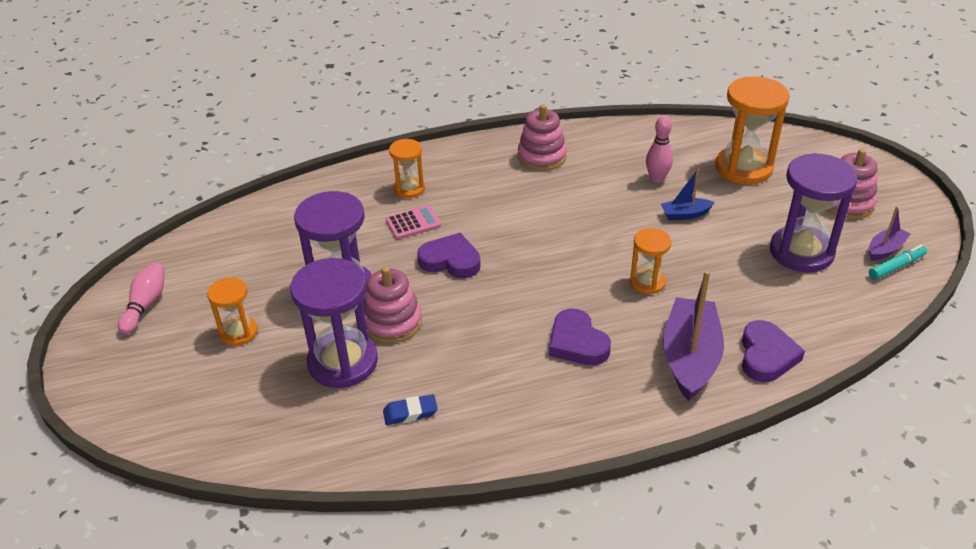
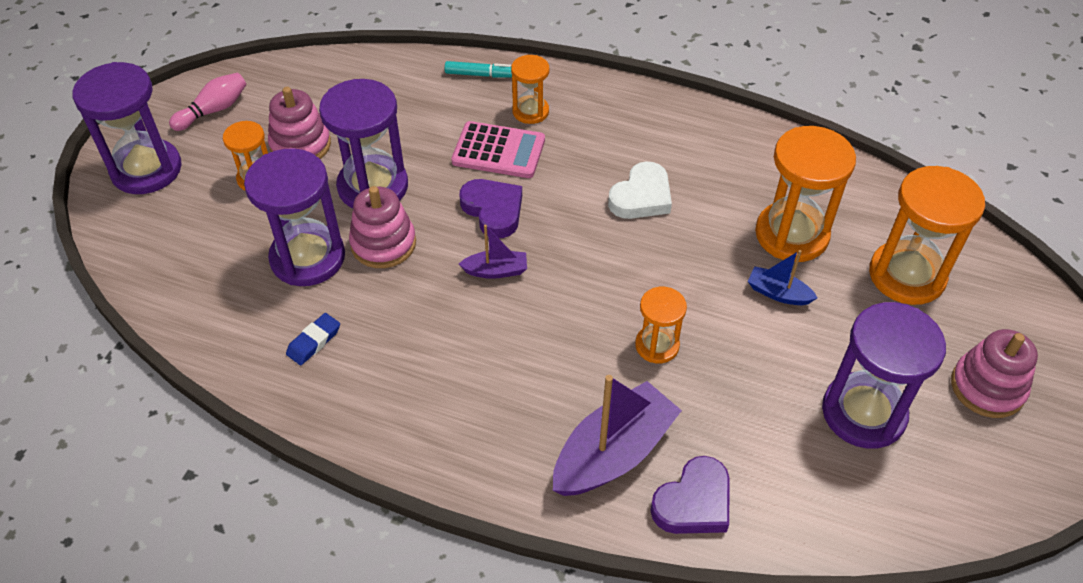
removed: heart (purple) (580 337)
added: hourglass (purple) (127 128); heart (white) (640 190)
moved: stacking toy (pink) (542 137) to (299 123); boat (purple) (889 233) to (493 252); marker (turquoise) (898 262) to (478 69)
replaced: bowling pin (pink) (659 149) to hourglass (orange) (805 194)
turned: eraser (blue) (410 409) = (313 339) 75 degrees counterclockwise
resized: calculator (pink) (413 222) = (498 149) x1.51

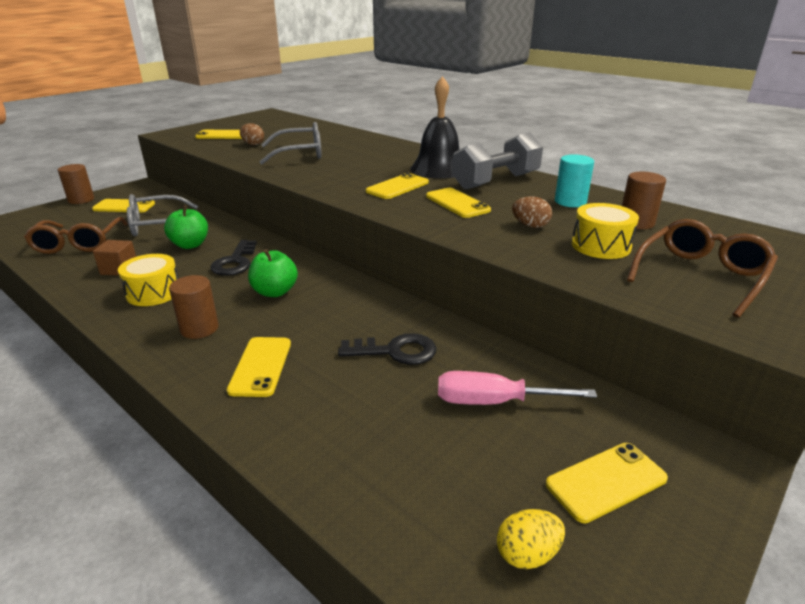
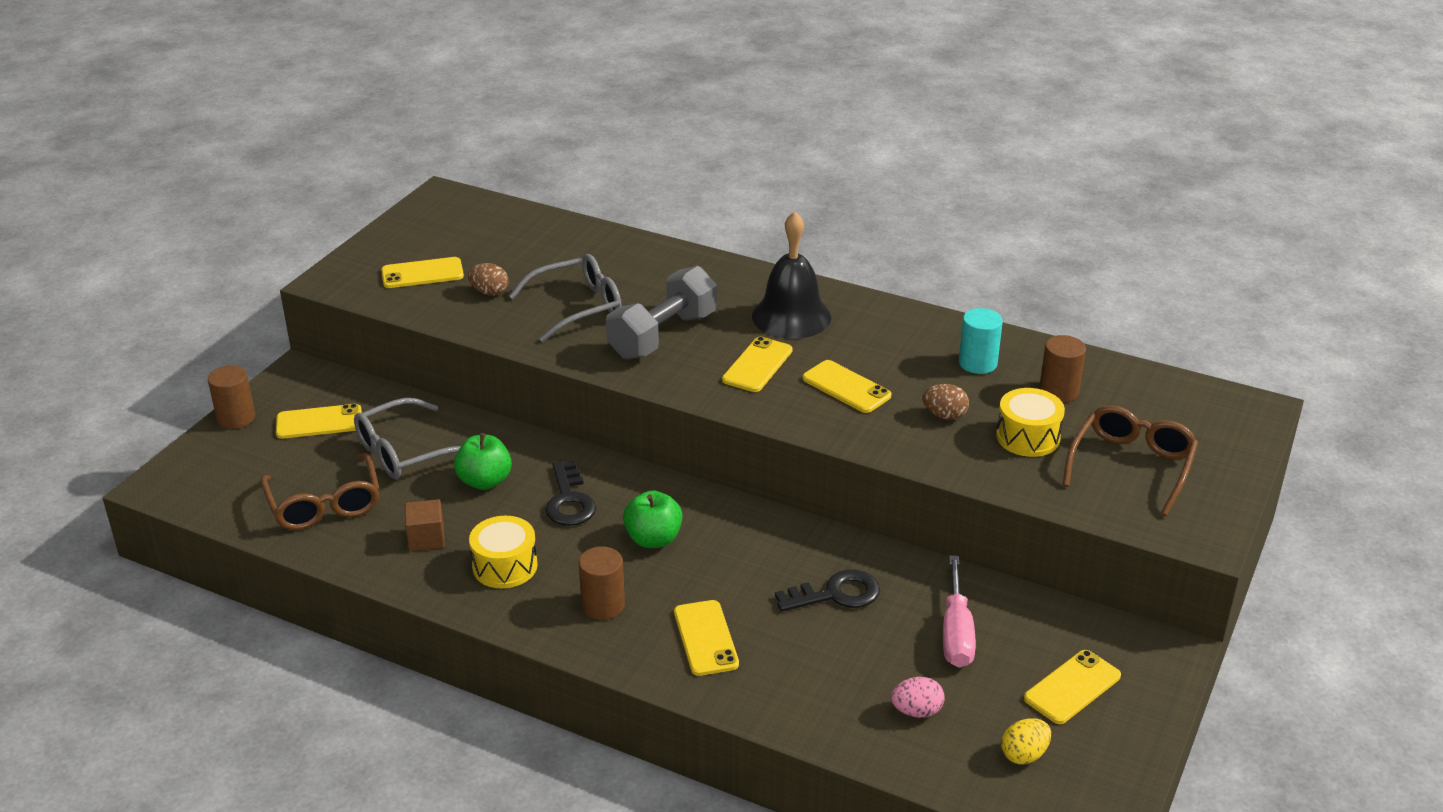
added: egg (pink) (918 697)
moved: dumbbell (grey) (497 161) to (661 312)
turned: screwdriver (pink) (517 388) = (959 611) 75 degrees counterclockwise

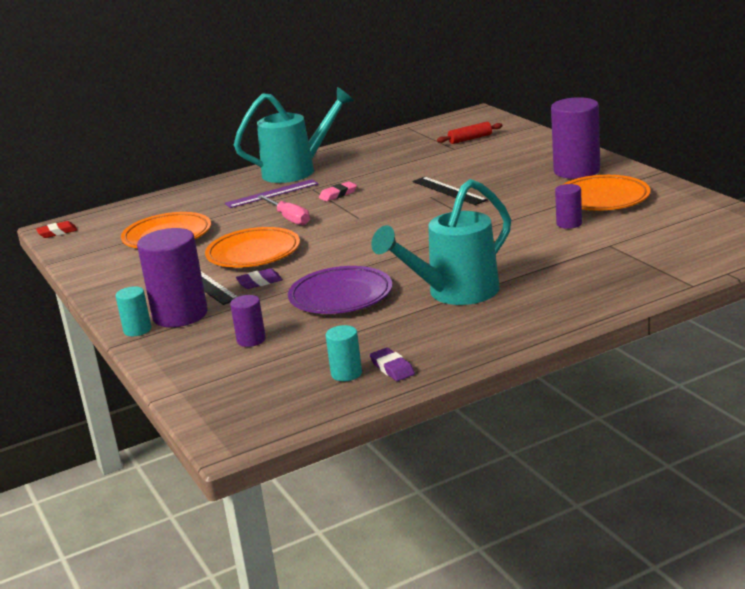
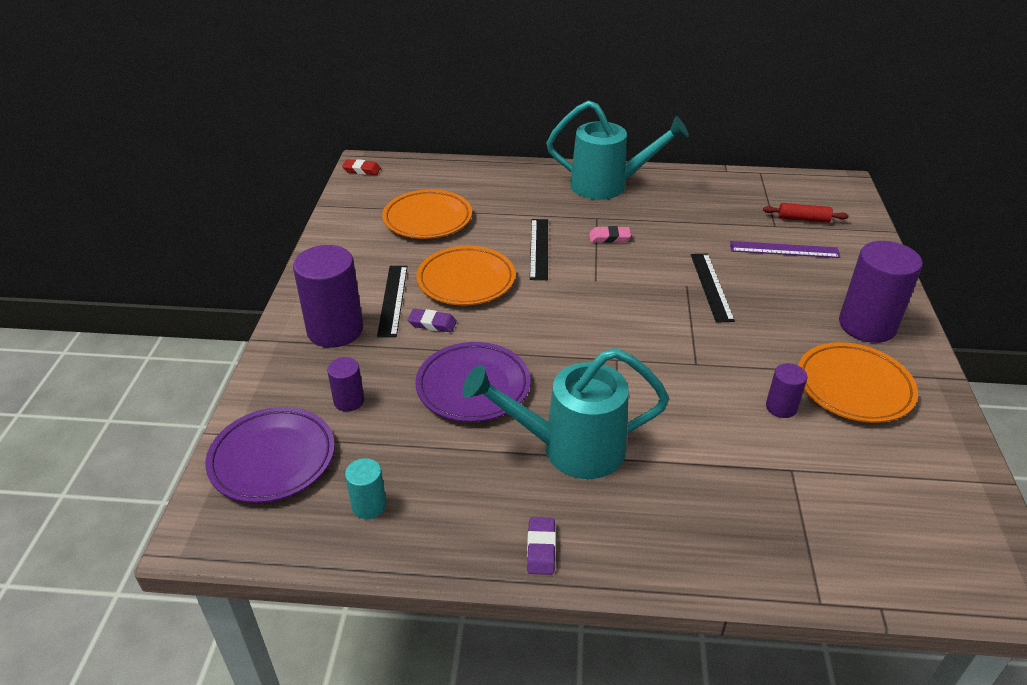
removed: cylinder (turquoise) (133 311)
added: plate (purple) (270 455)
moved: ruler (purple) (271 193) to (785 249); eraser (purple) (392 364) to (541 546)
replaced: screwdriver (pink) (284 210) to ruler (black) (539 249)

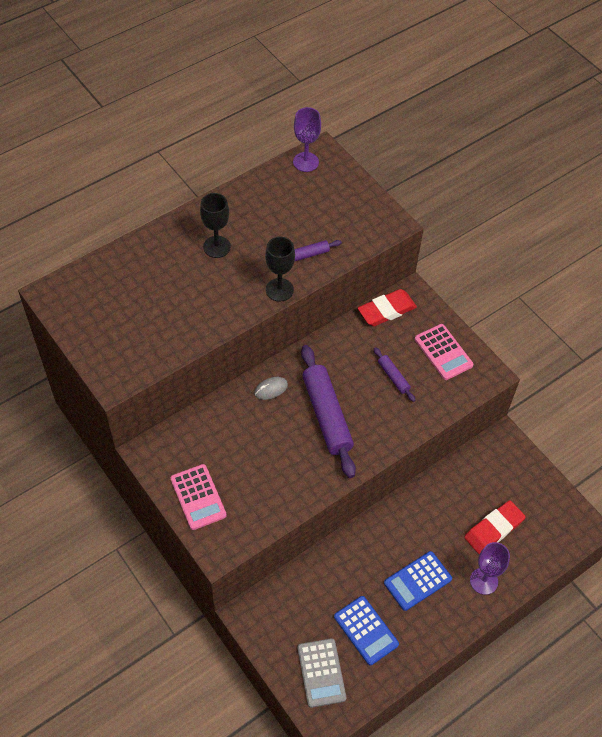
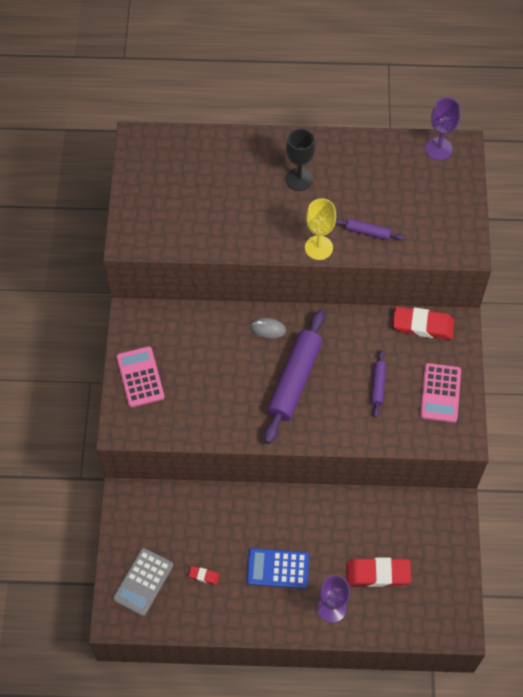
replaced: calculator (blue) (366 631) to eraser (red) (204 575)
recoloured: goblet (black) (280 269) to goblet (yellow) (320 229)
turned: calculator (pink) (199 497) = (140 376) 150 degrees clockwise

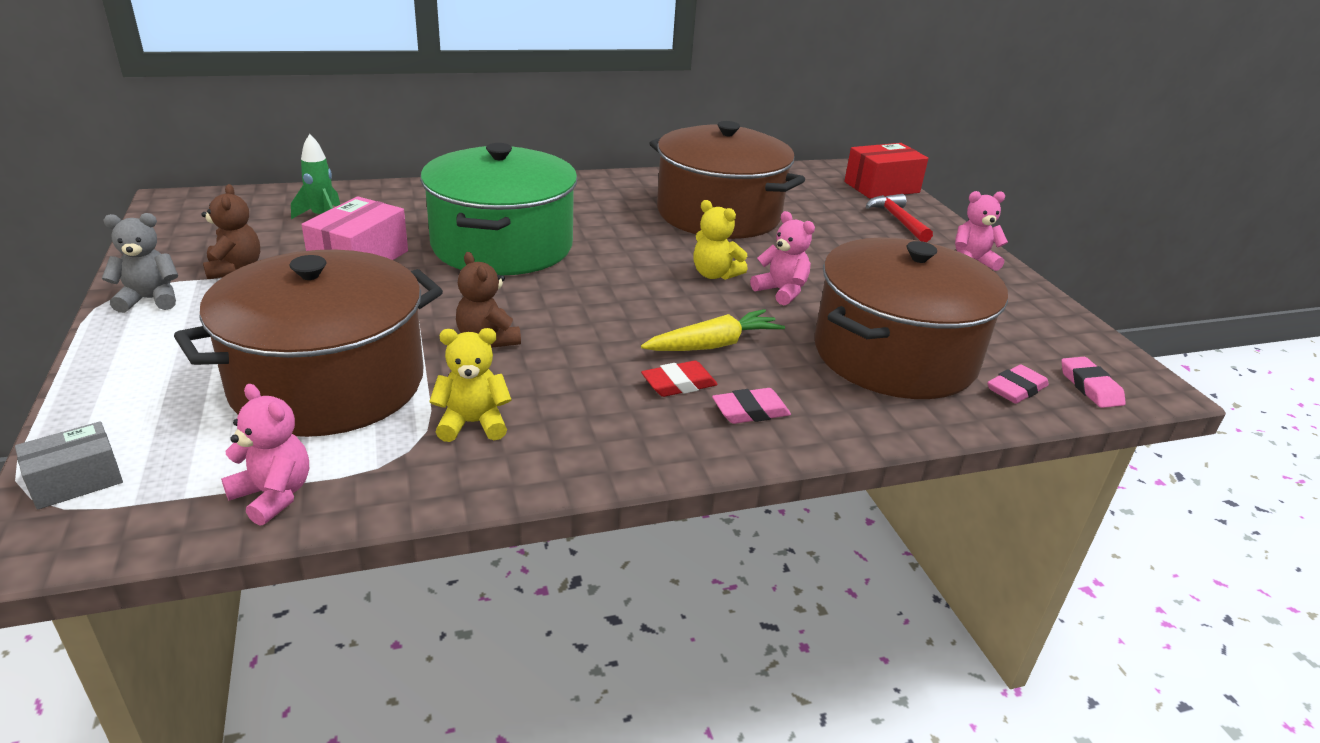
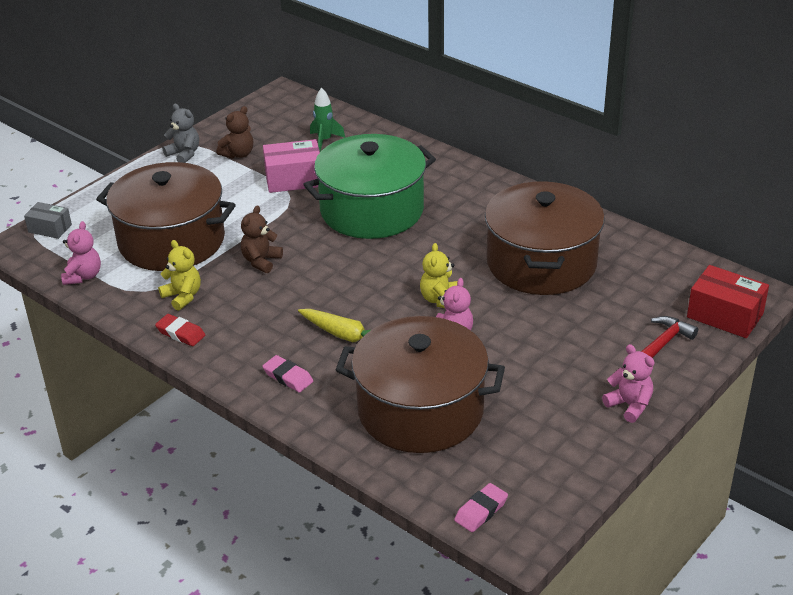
removed: eraser (pink) (1018 384)
moved: eraser (red) (679 379) to (180 330)

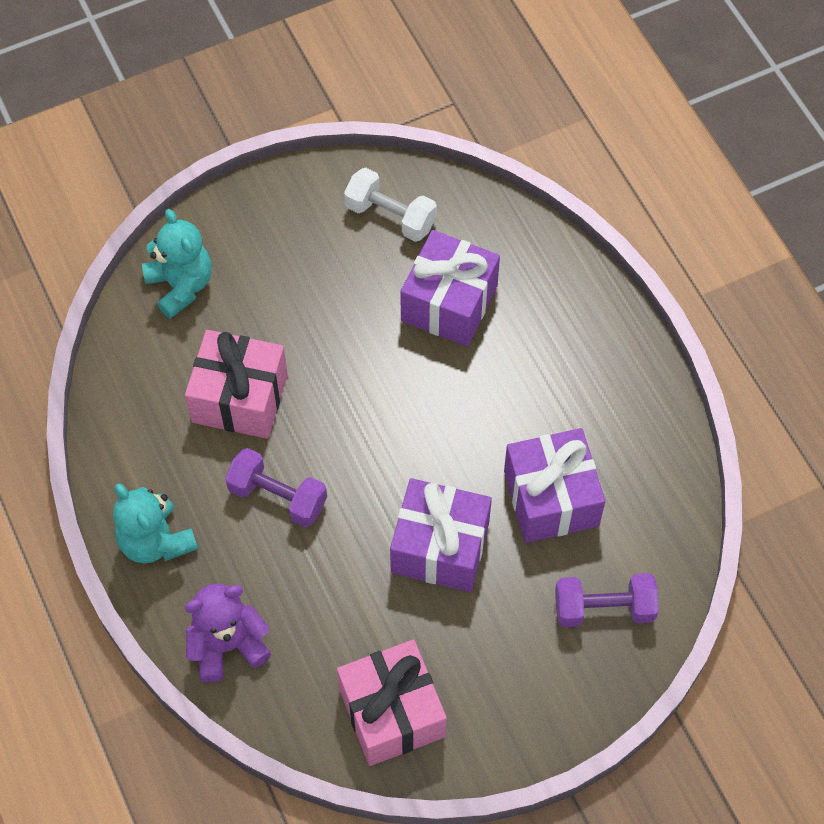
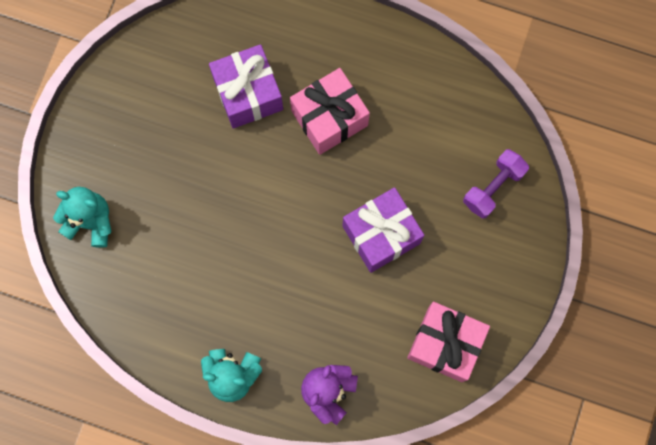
removed: dumbbell (white) (390 205); gift (purple) (554 485); dumbbell (purple) (276 487)
moved: gift (pink) (236 384) to (330 111)

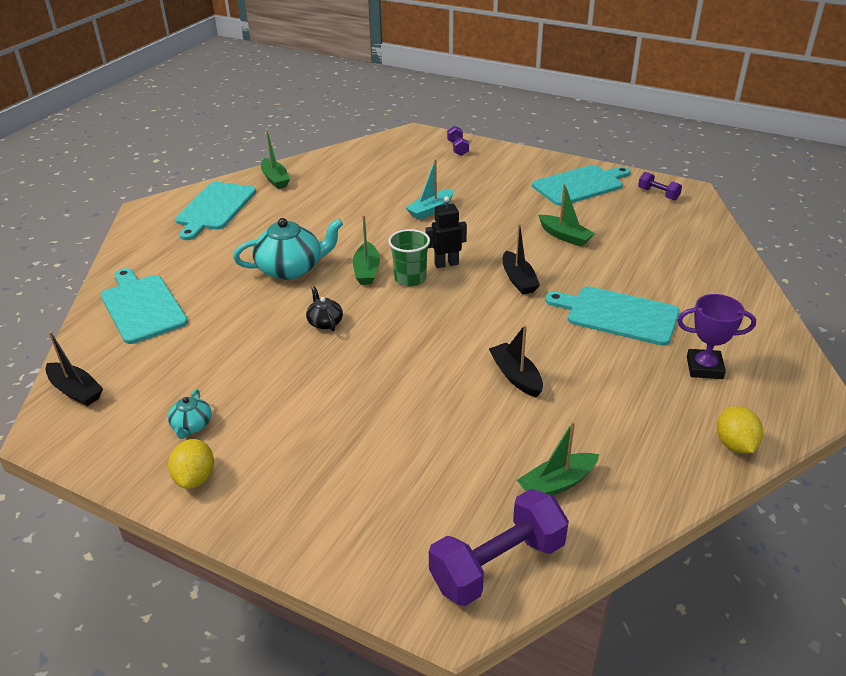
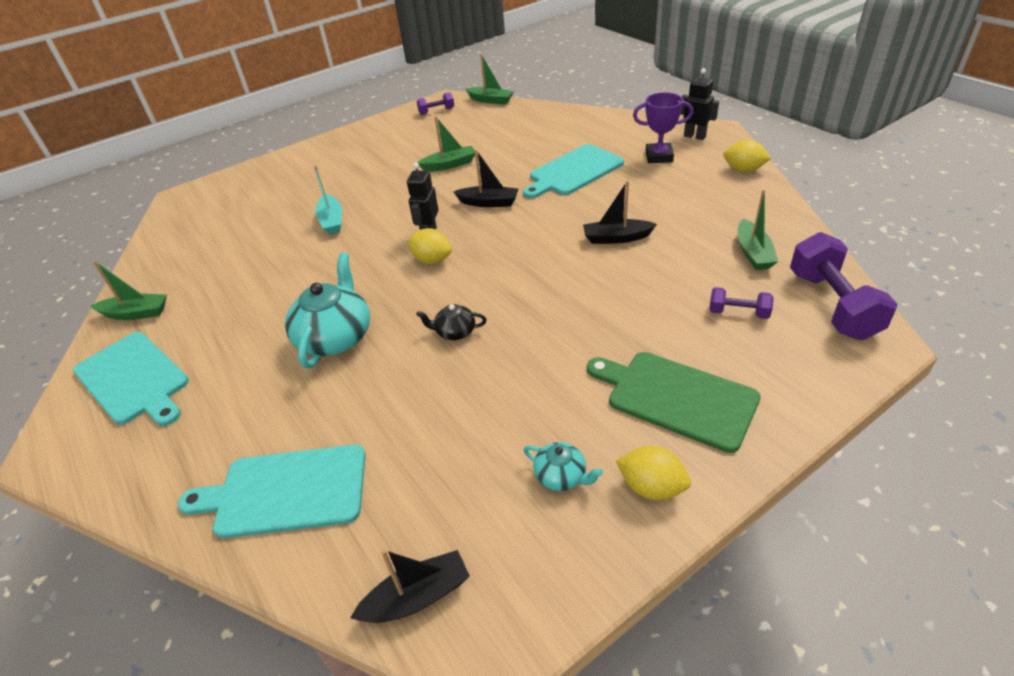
removed: cutting board (turquoise) (581 185)
added: robot (black) (700 104); cutting board (green) (674 402)
moved: dumbbell (purple) (458 141) to (741 303); boat (green) (366 250) to (490 79)
replaced: cup (green) (409 257) to lemon (yellow) (429 246)
turned: trophy (purple) (716 336) = (663 127) 60 degrees clockwise

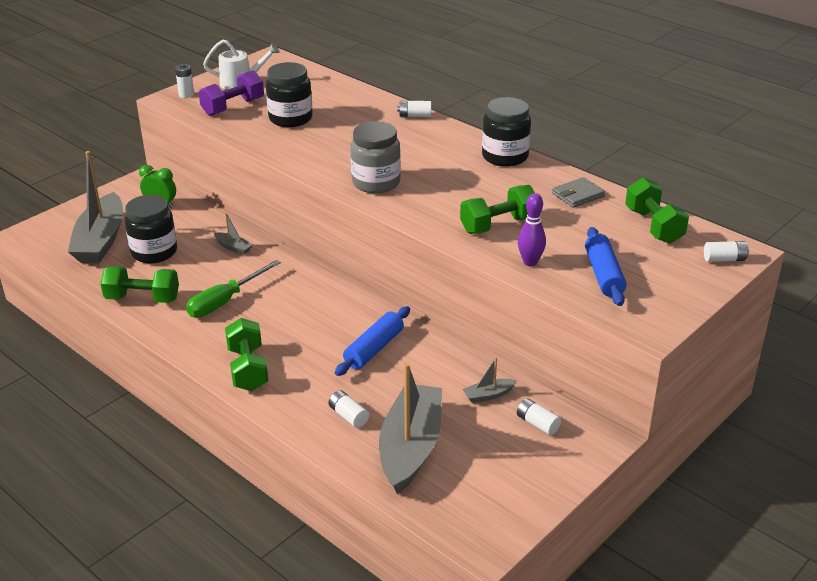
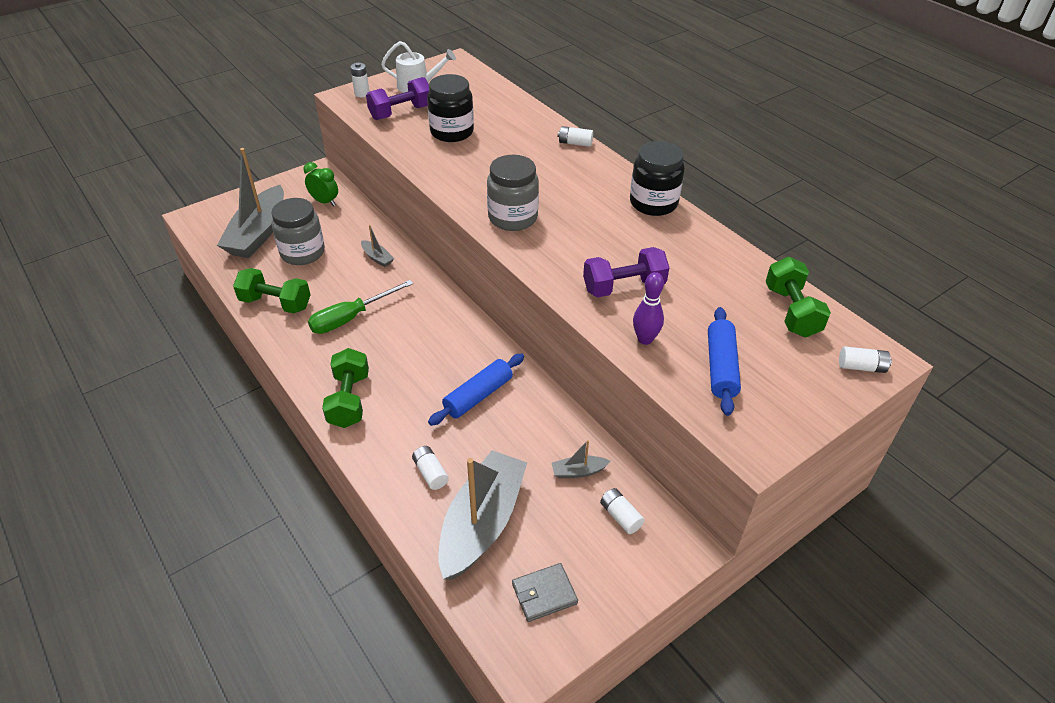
moved: wallet (grey) (578 192) to (545 592)
recoloured: dumbbell (green) (497 209) to dumbbell (purple) (626 272); jar (black) (151 229) to jar (grey) (298 231)

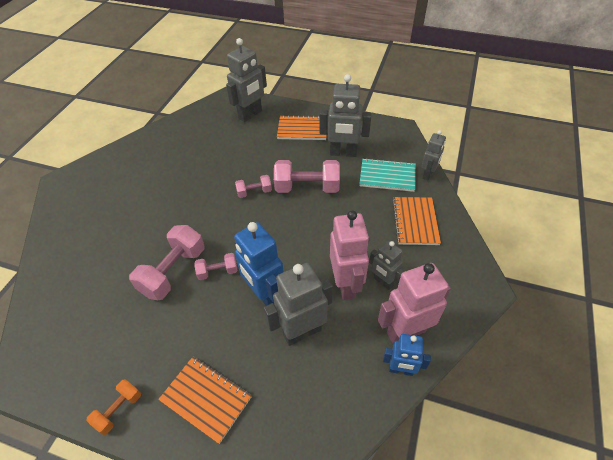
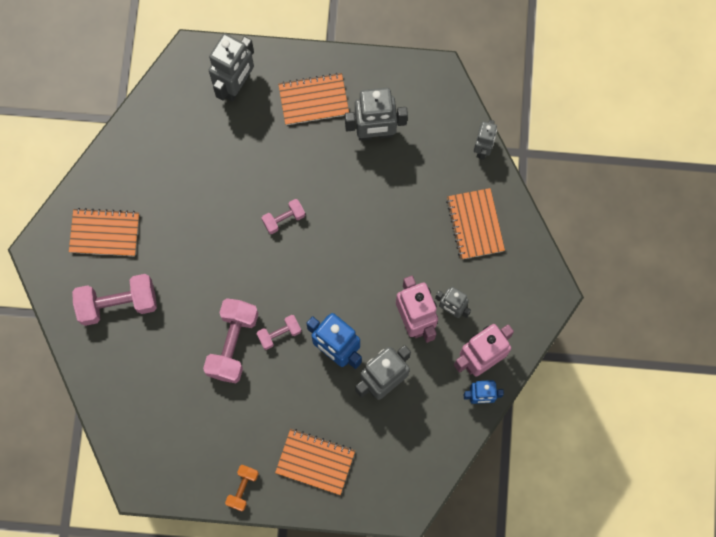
removed: notebook (turquoise) (387 175)
added: notebook (orange) (104 232)
moved: dumbbell (pink) (307 176) to (114 300)

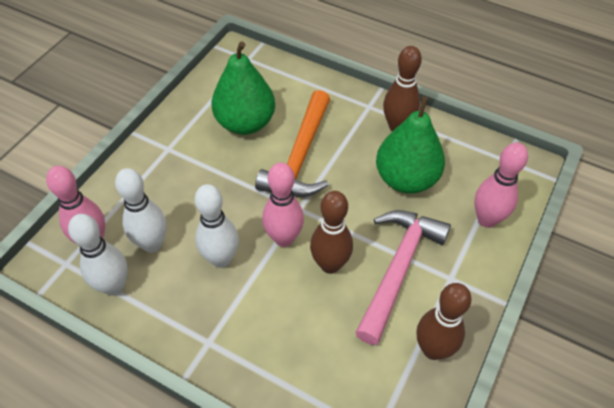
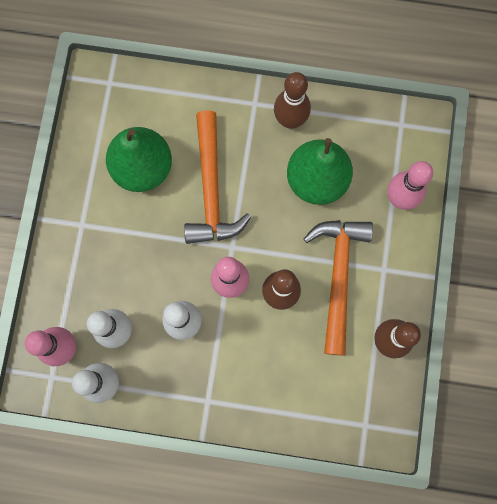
recoloured: hammer (pink) (403 277) to hammer (orange) (338 288)

